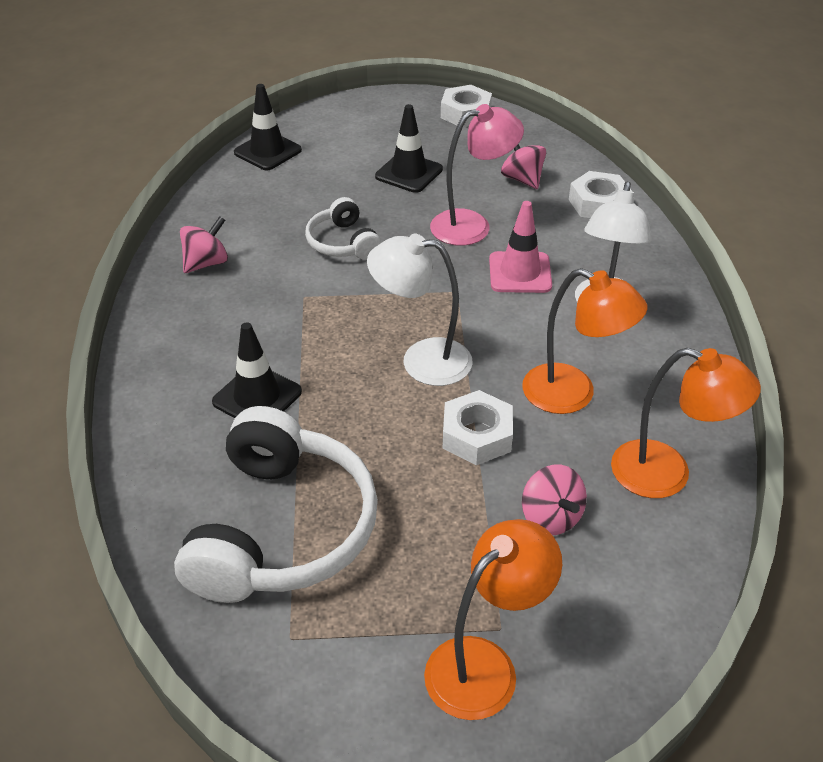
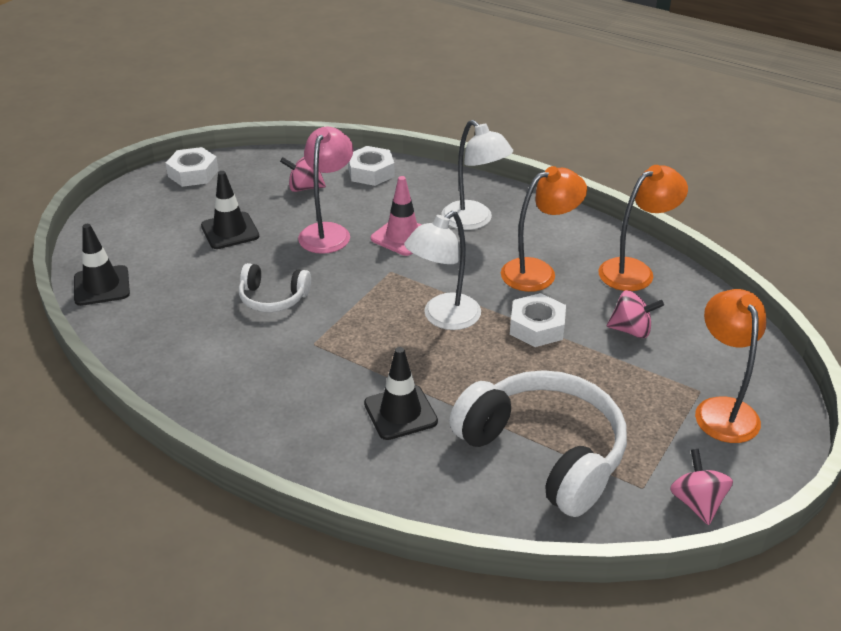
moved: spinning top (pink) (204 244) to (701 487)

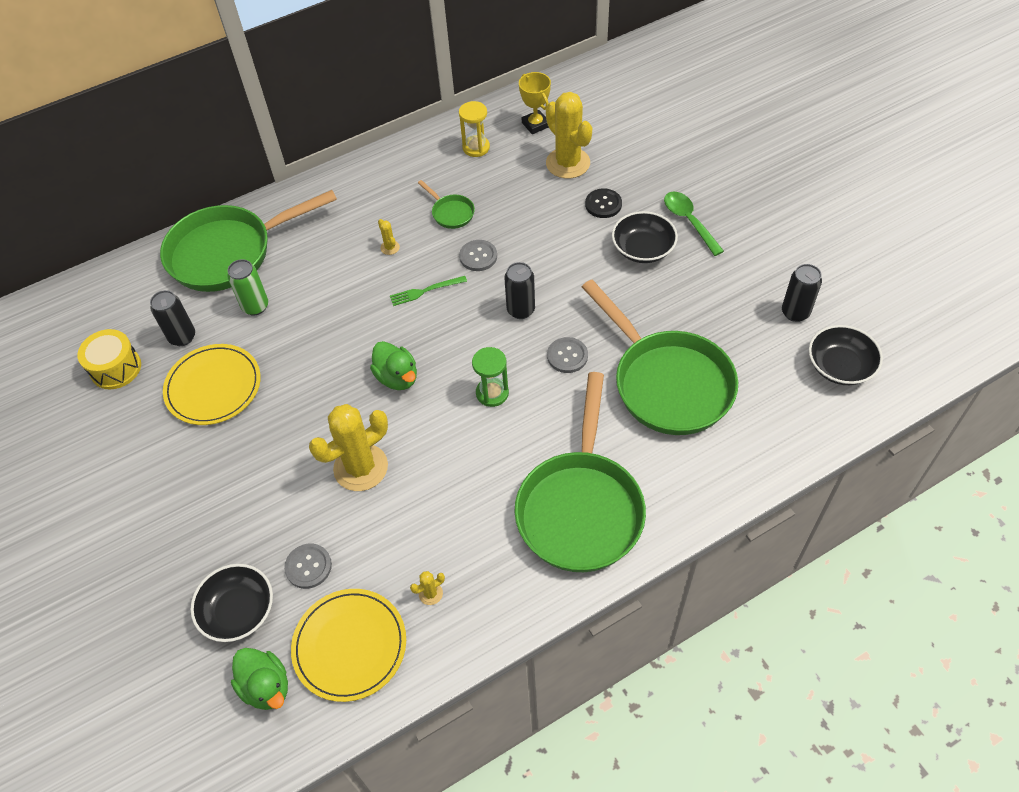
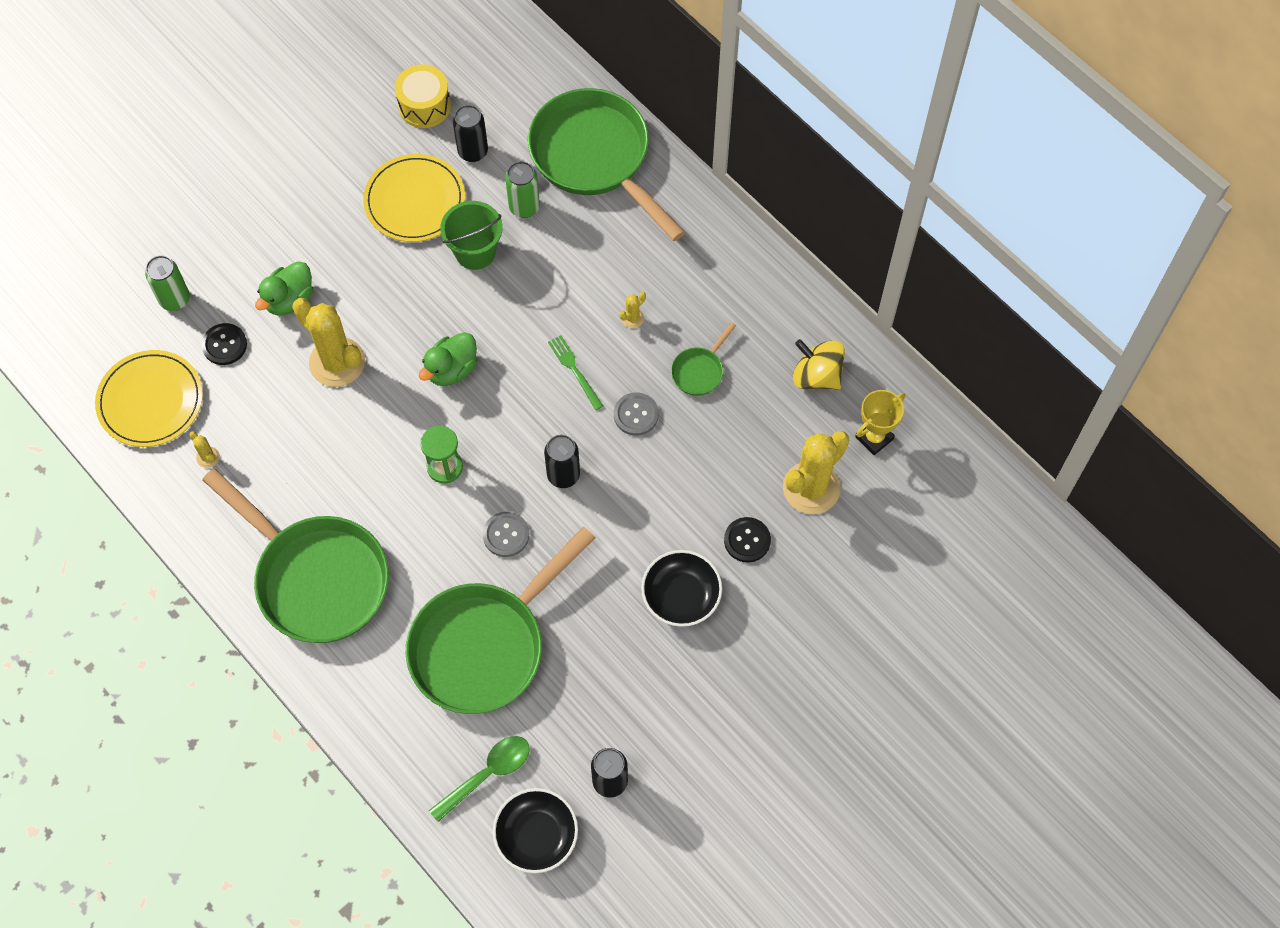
added: bucket (green) (471 235)
moved: spoon (green) (694 224) to (479 779); duck (green) (259 679) to (284 288)
replaced: hourglass (yellow) (474 129) to spinning top (yellow) (819 364); bowl (black) (231 603) to can (green) (167 283)
recoloured: button (grey) (308 566) to button (black) (224 344)
turned: pan (green) (580 472) = (295 555) 135 degrees counterclockwise

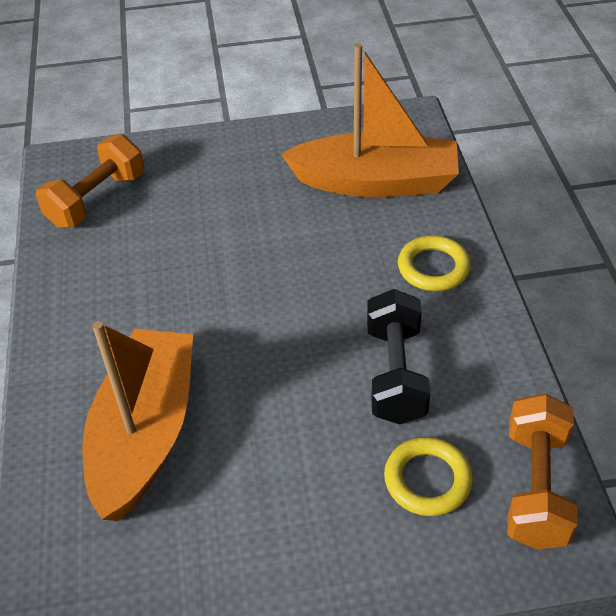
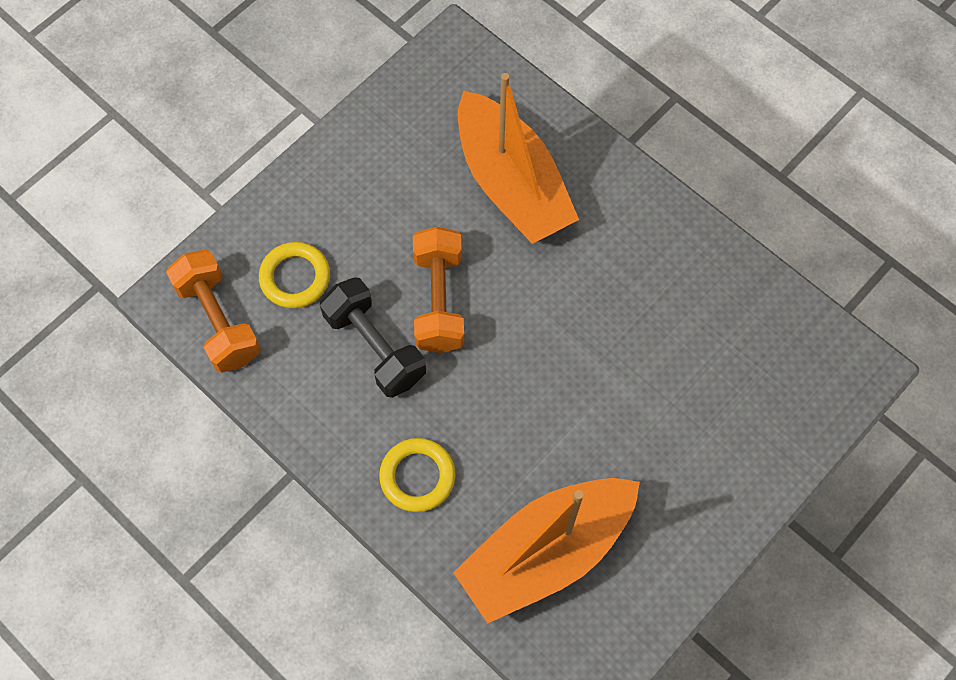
moved: dumbbell (orange) (90 181) to (438 289)

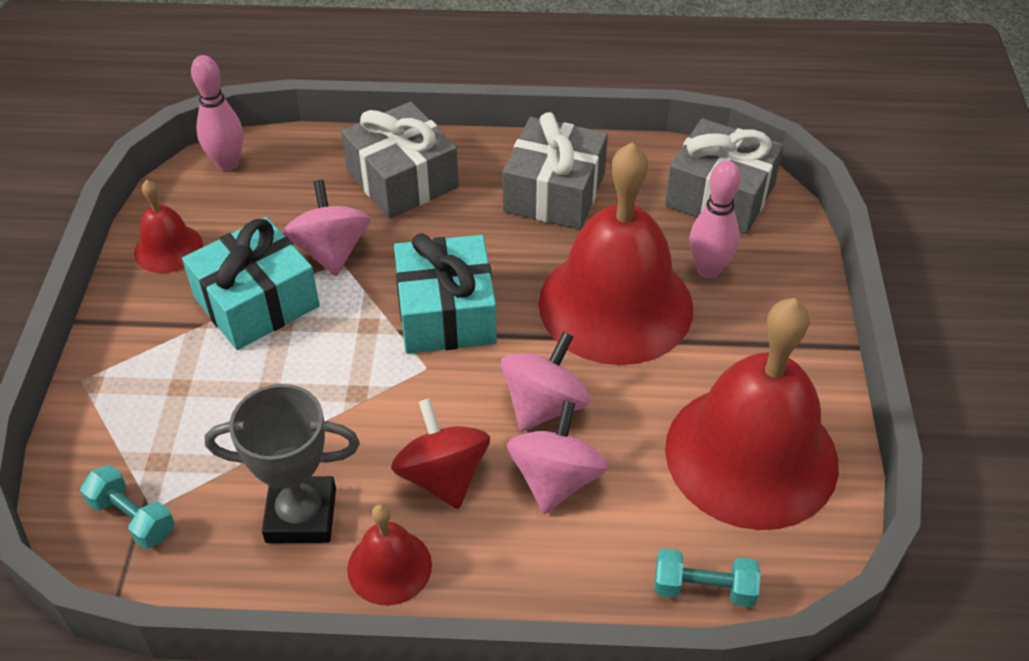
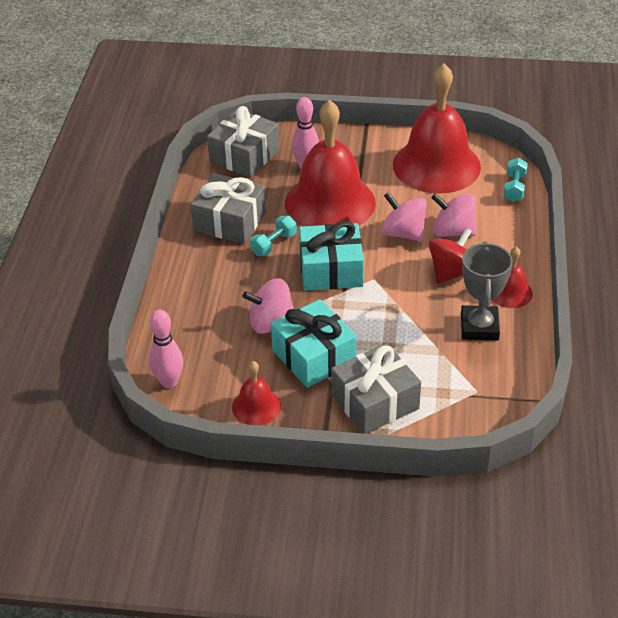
moved: gift (grey) (400 160) to (376 388); dumbbell (turquoise) (127 507) to (273 236)
turned: spinning top (red) (440 453) = (450 256) 150 degrees clockwise

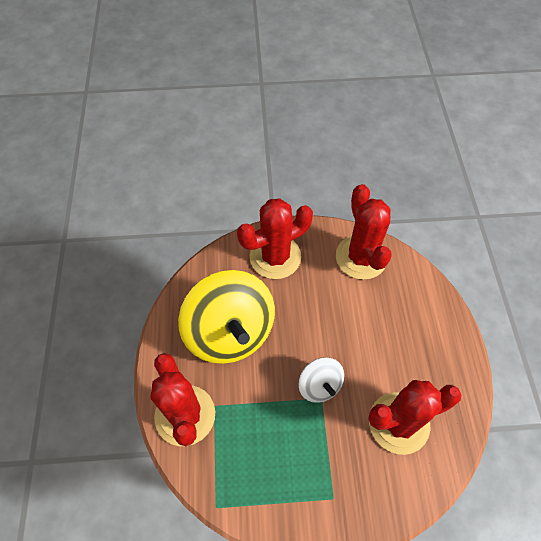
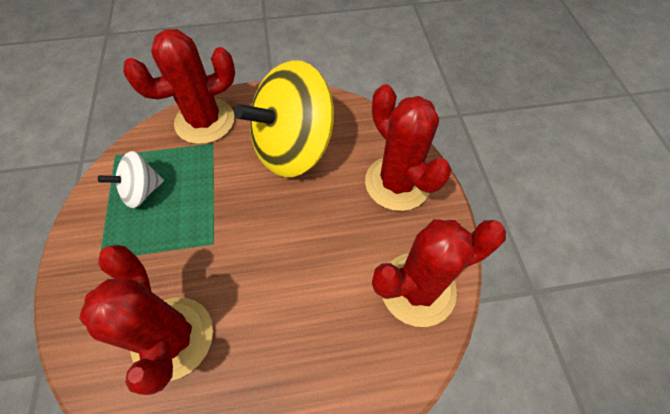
moved: spinning top (white) (321 380) to (131 179)

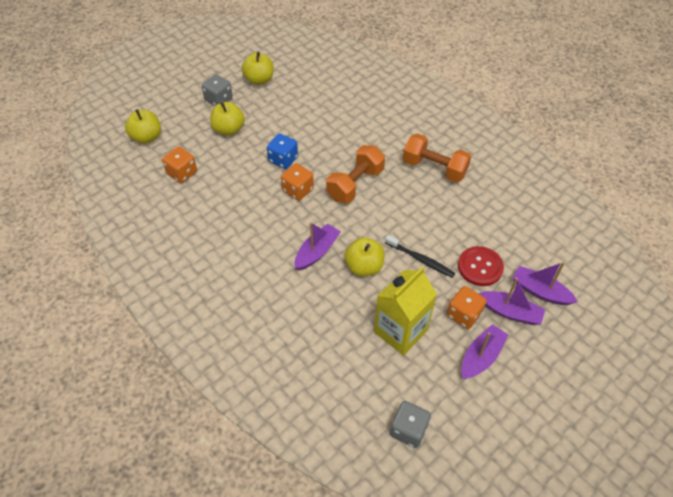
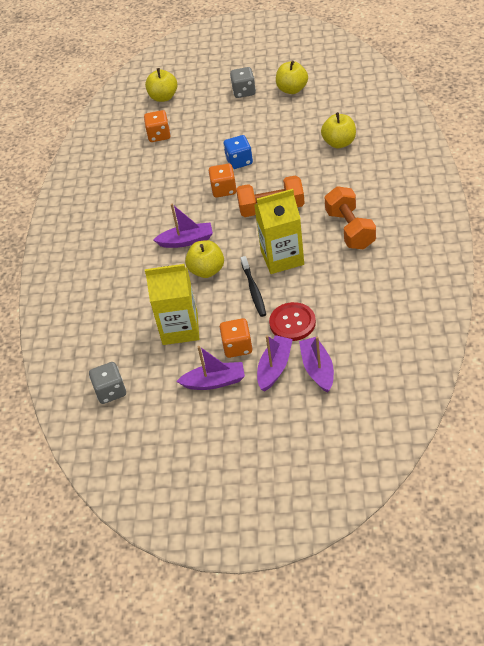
added: carton (yellow) (279 231)
moved: apple (yellow) (227 119) to (338 130)
turned: boat (purple) (511 301) = (275 363) 135 degrees counterclockwise

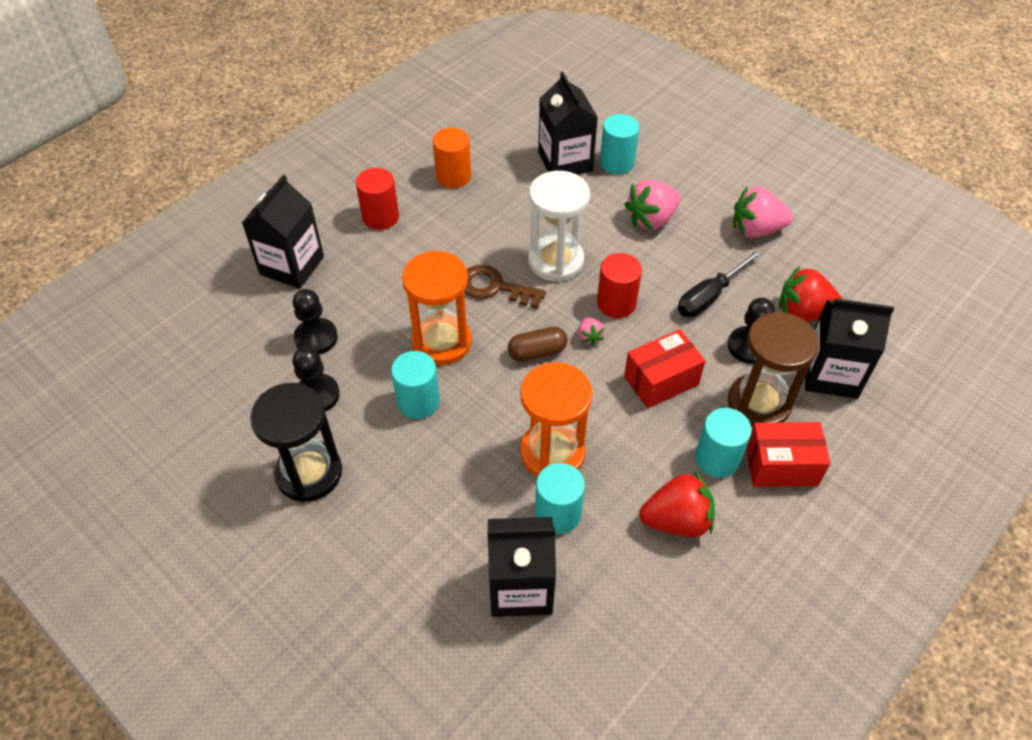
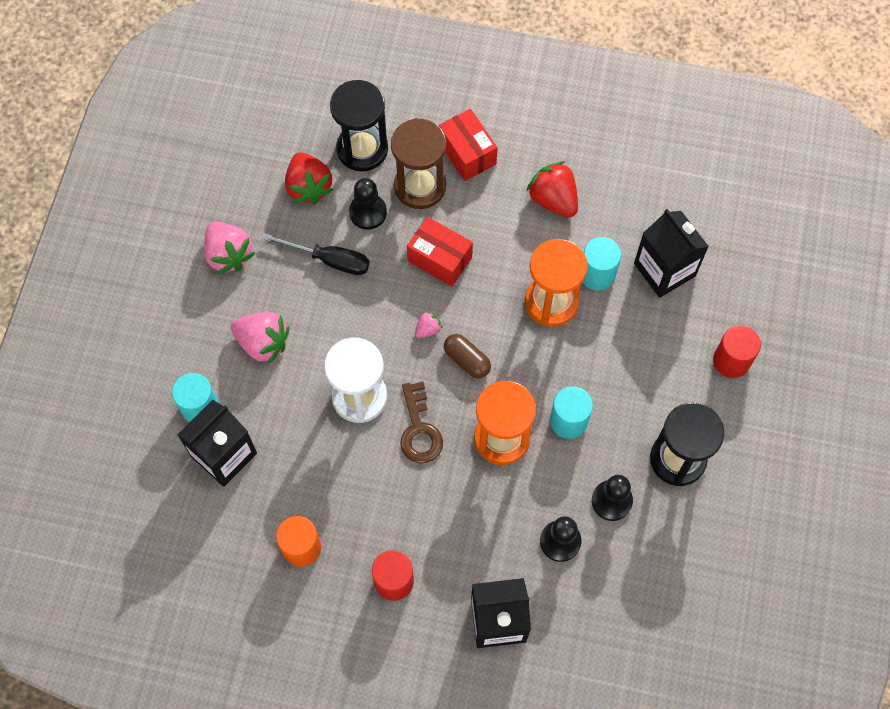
removed: cylinder (turquoise) (723 443)
moved: cylinder (red) (619 285) to (737 351)
replaced: carton (black) (849 348) to hourglass (black) (359 125)

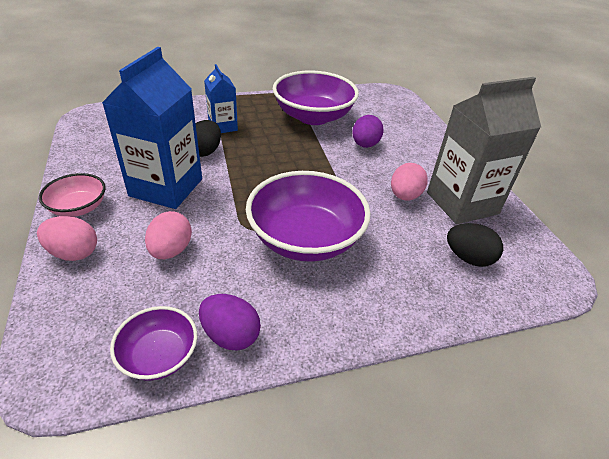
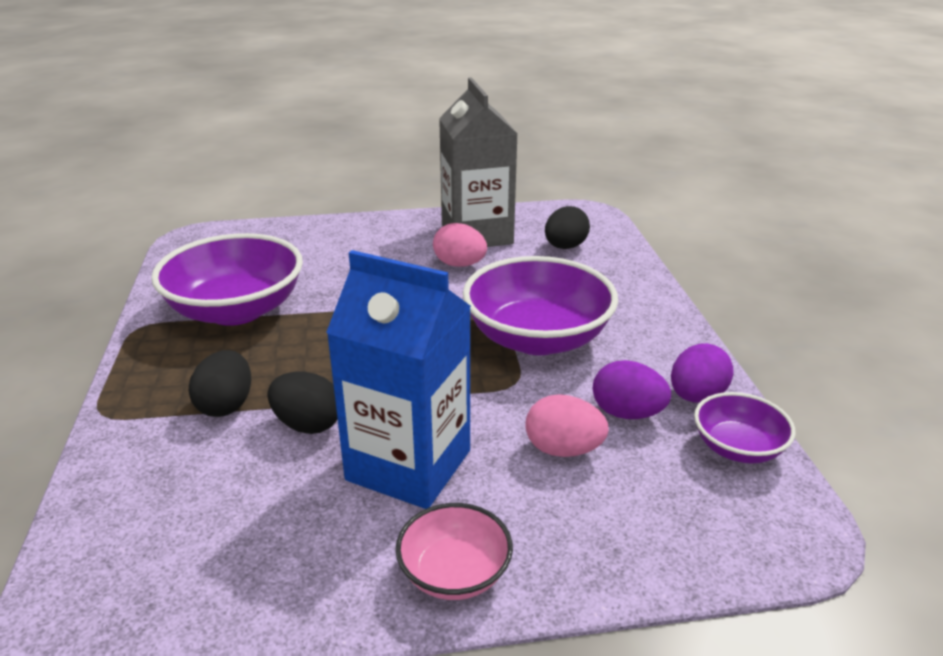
removed: egg (pink) (67 238)
moved: egg (purple) (368 131) to (632 389)
replaced: carton (blue) (221 98) to egg (black) (220 383)

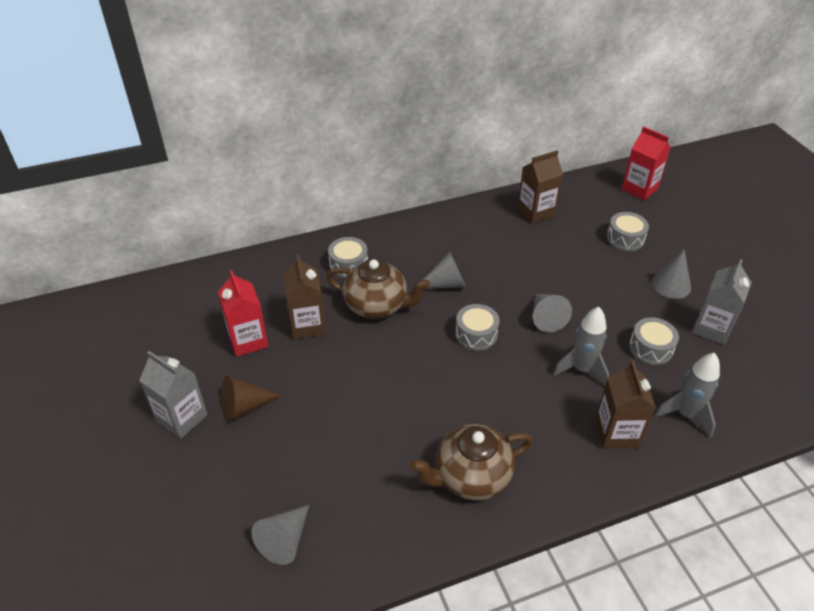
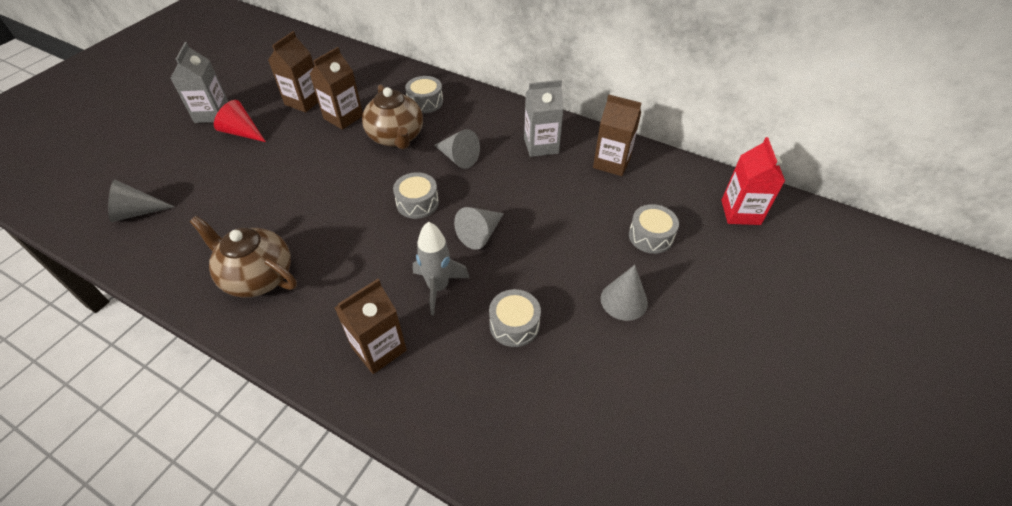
removed: rocket (grey) (687 395)
moved: carton (grey) (722 302) to (544 118)
recoloured: carton (red) (243 313) to carton (brown) (293 71); cone (brown) (251 399) to cone (red) (240 121)

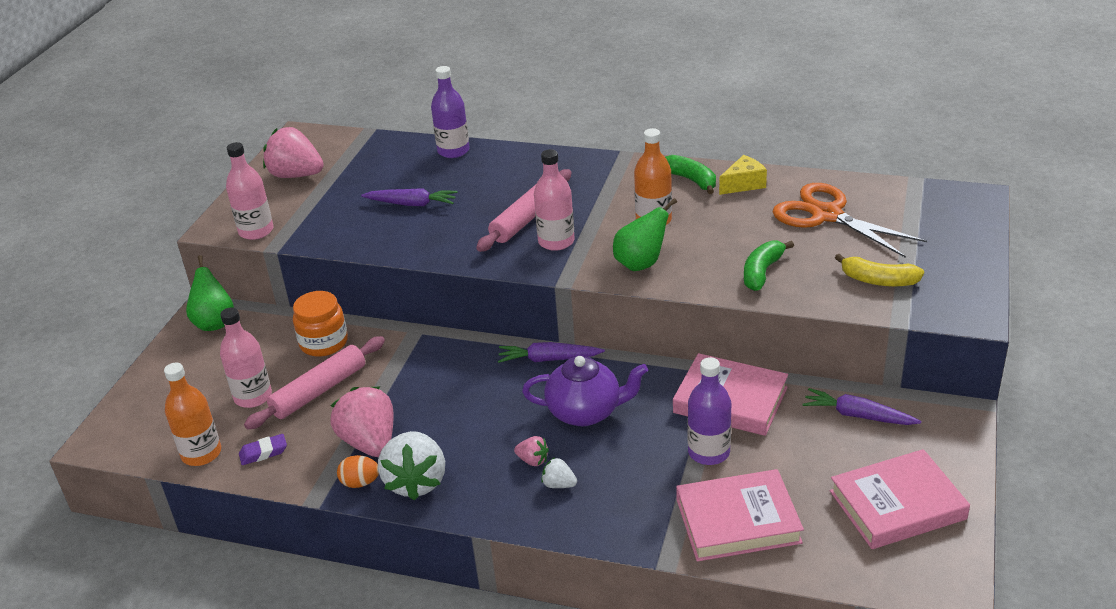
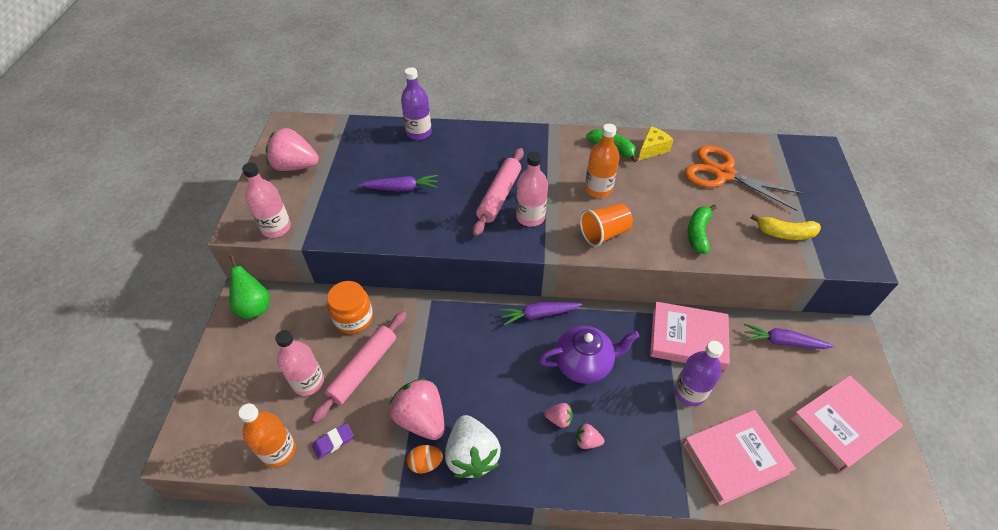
replaced: pear (green) (645 234) to cup (orange) (606 225)
recoloured: strawberry (white) (559 472) to strawberry (pink) (590 436)

